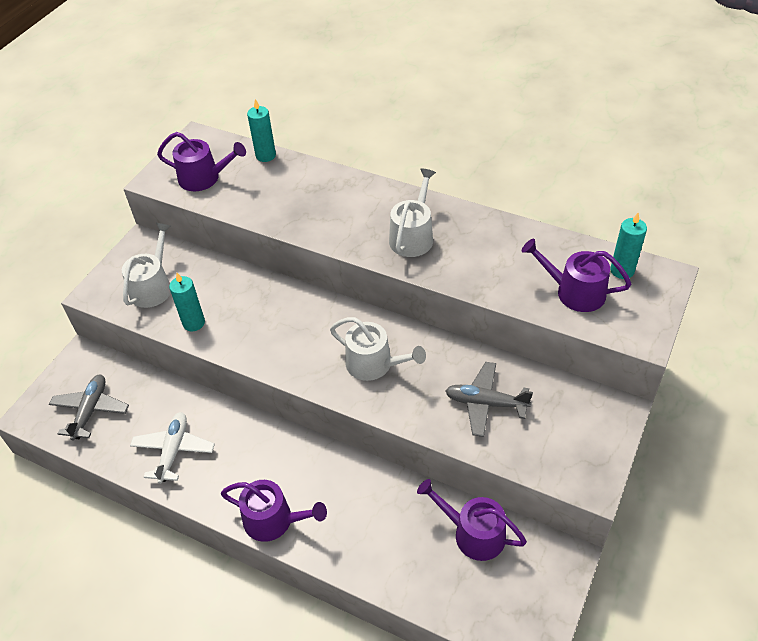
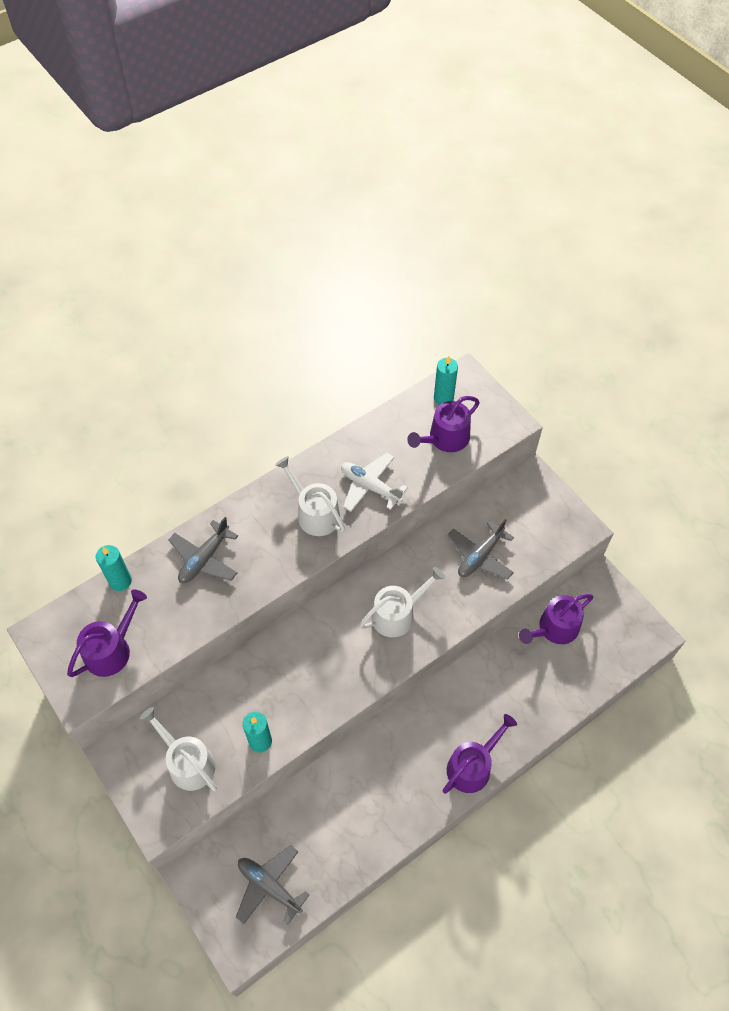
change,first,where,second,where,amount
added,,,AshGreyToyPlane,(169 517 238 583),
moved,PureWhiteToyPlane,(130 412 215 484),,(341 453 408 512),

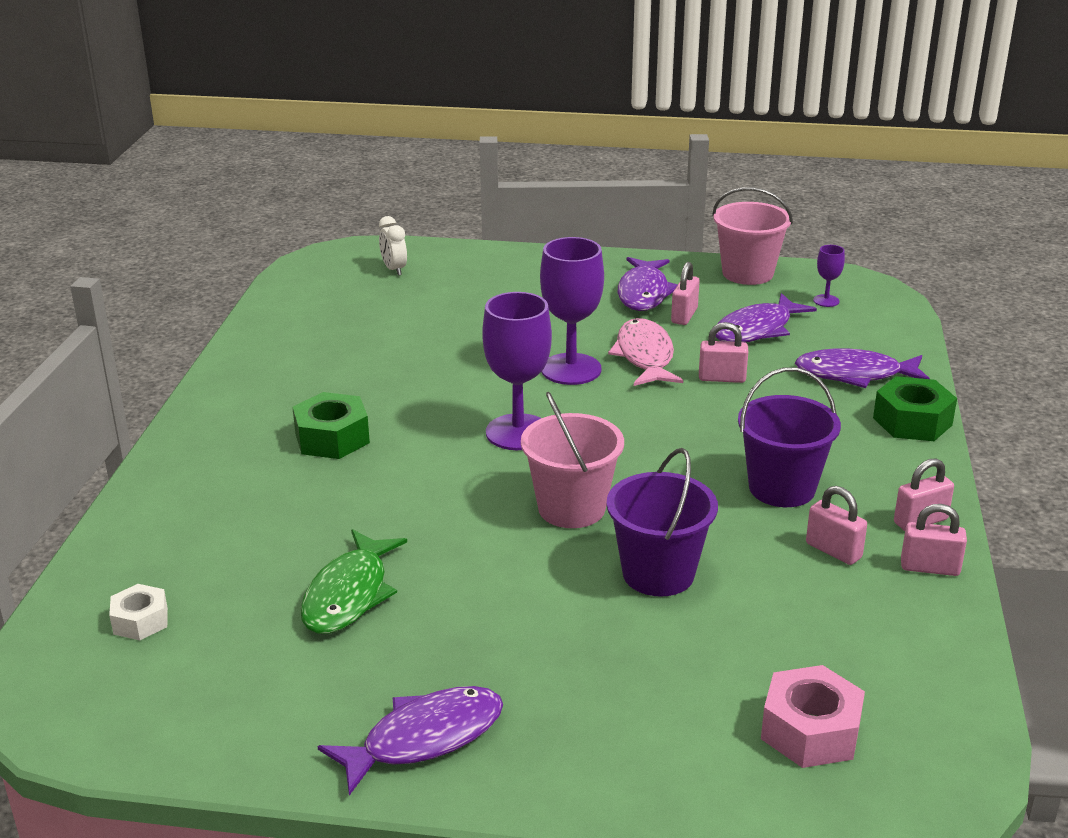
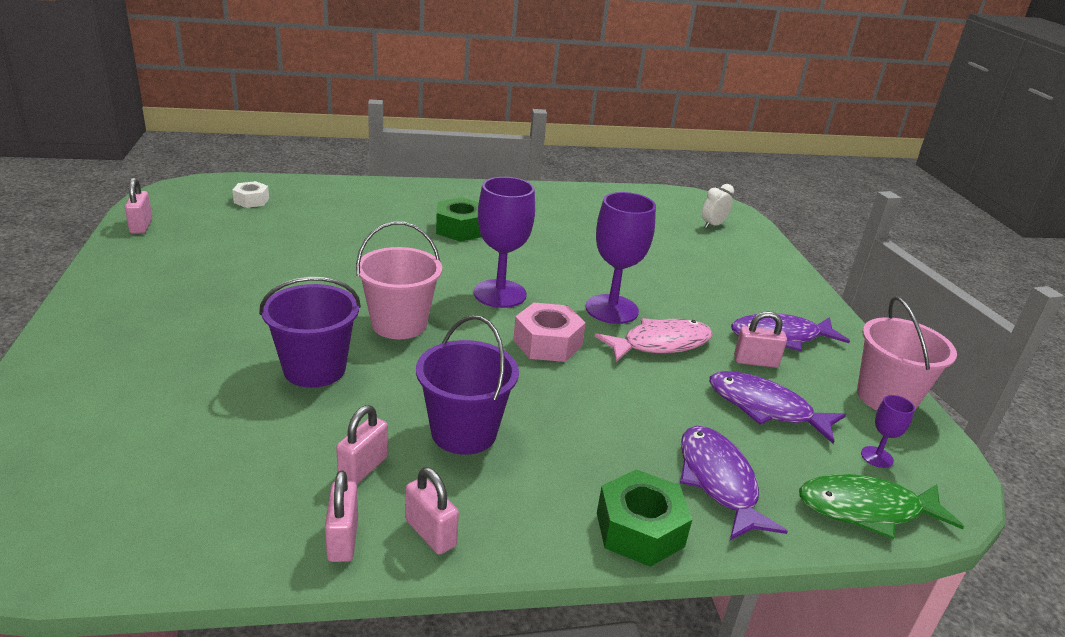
change,first,where,second,where,amount
moved,RosyPadlock,(699 322 748 383),,(125 178 152 234),
moved,RosyHexagonNut,(761 665 865 768),,(513 303 586 362),
moved,GreenFish,(300 529 407 634),,(799 474 964 539),
removed,RoyalPurpleFish,(317 686 503 795),,,

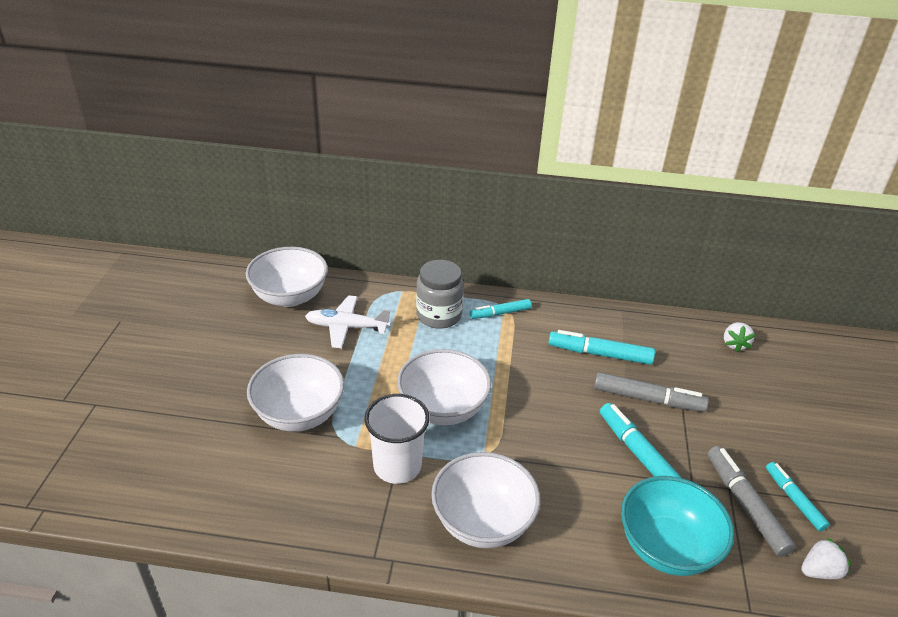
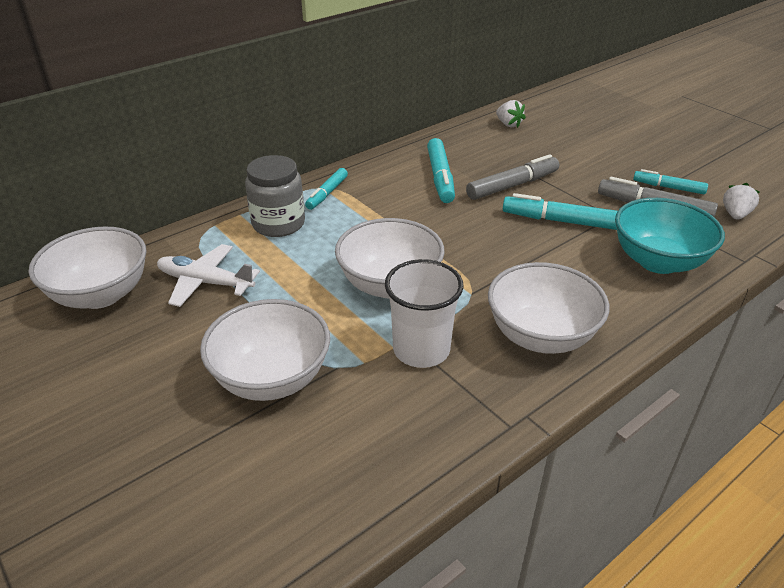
change,first,where,second,where,amount
turned,PureWhiteToyPlane,(305 295 391 348),,(157 244 260 307),60 degrees clockwise
turned,TealFeltPen,(549 330 655 365),,(427 138 455 203),60 degrees counterclockwise

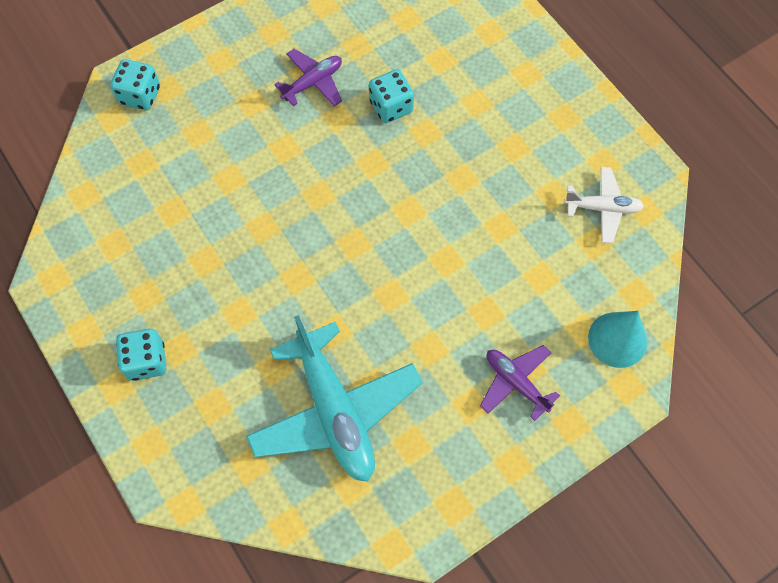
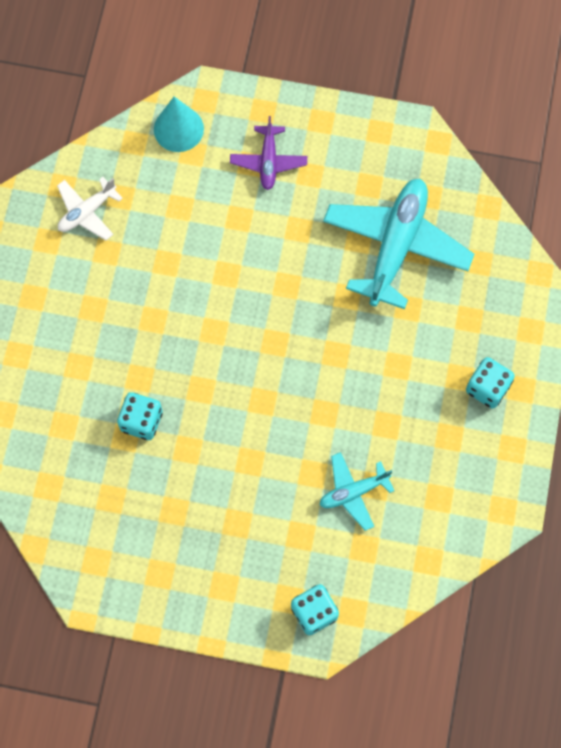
change,first,where,second,where,amount
turned,PureWhiteToyPlane,(564 167 644 243),,(57 177 123 240),90 degrees counterclockwise
added,,,TealToyPlane,(320 452 394 531),
removed,RoyalPurpleToyPlane,(274 49 342 106),,,

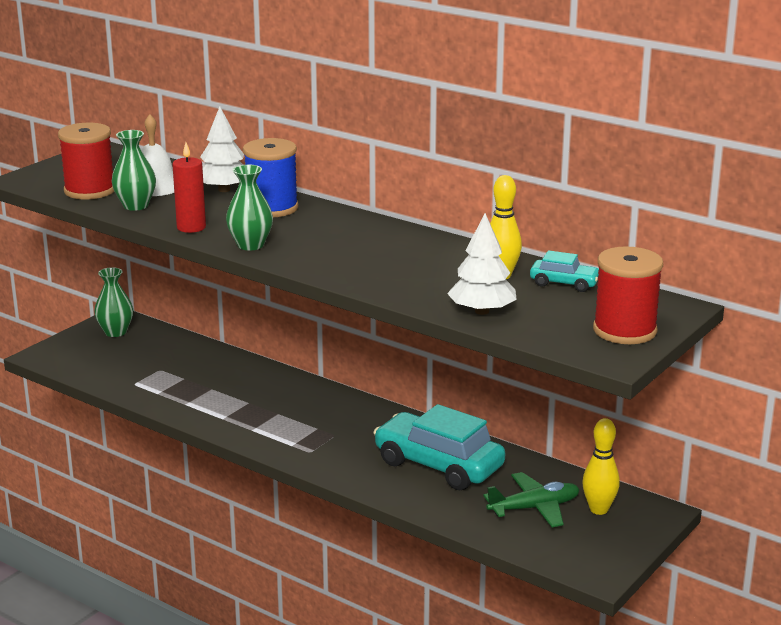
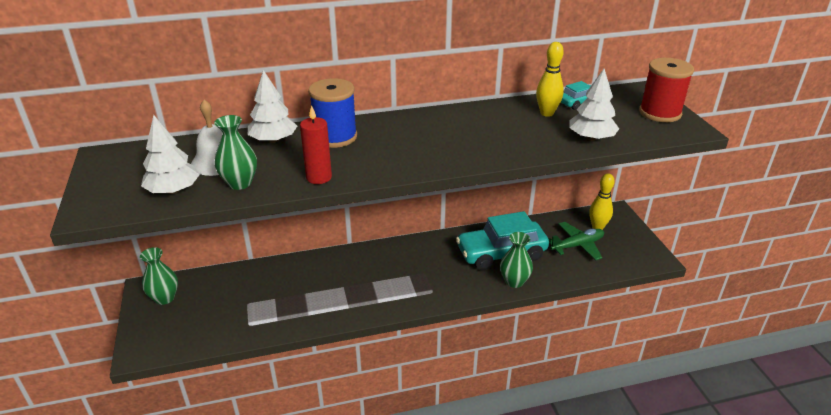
change,first,where,second,where,amount
replaced,CrimsonReelOfThread,(58 123 114 200),PureWhiteTree,(141 115 200 194),
moved,GreenFlowerVase,(226 165 273 250),,(500 232 533 288),
turned,GreenToyPlane,(483 472 580 527),,(548 222 604 260),45 degrees clockwise

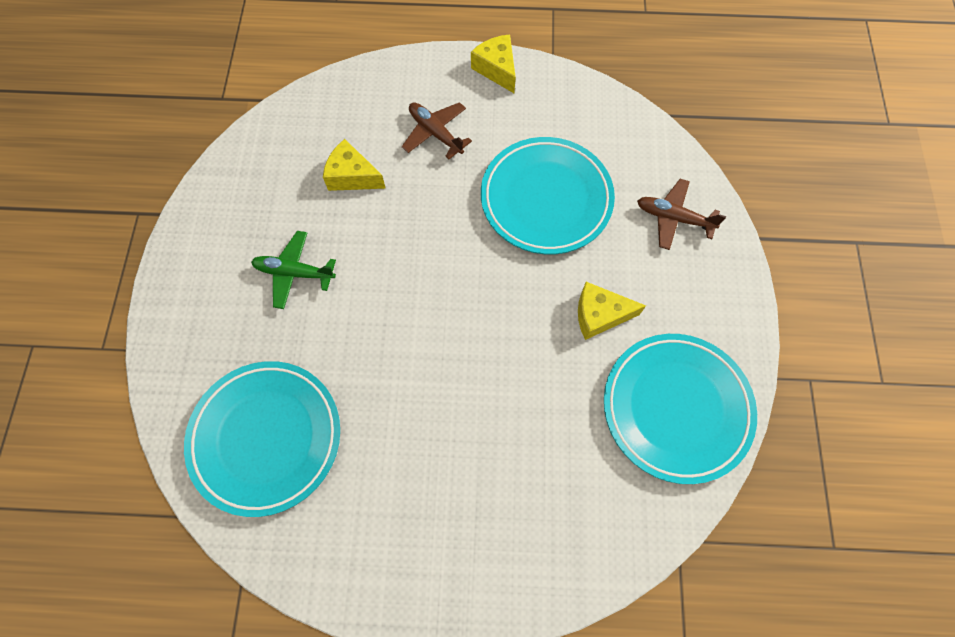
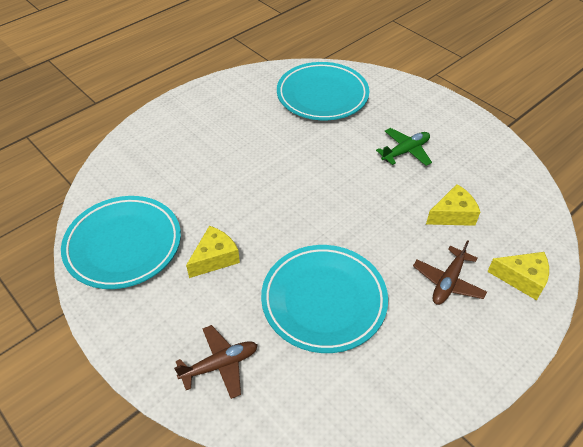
change,first,where,second,where,amount
turned,DarkBrownToyPlane,(402 102 472 159),,(413 240 487 305),120 degrees clockwise
moved,BrightYellowCheeseWedge,(471 34 516 93),,(487 252 549 300),

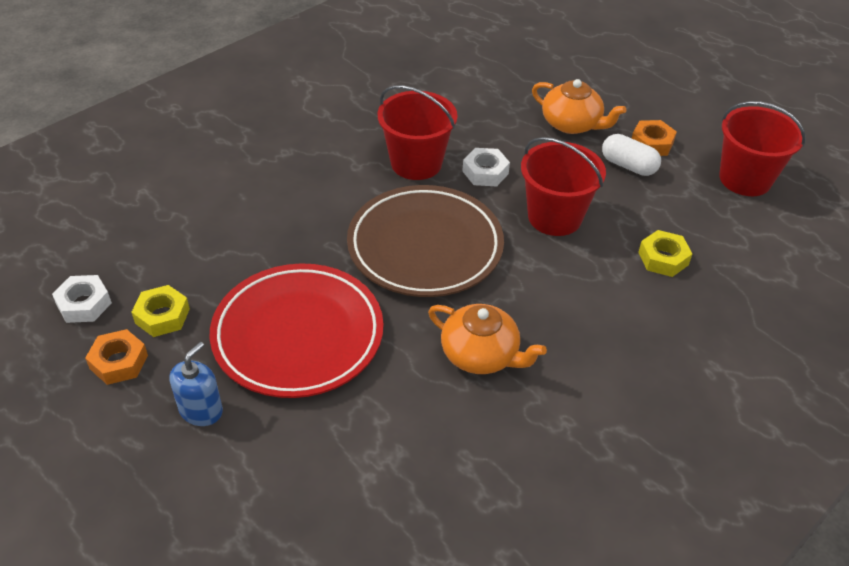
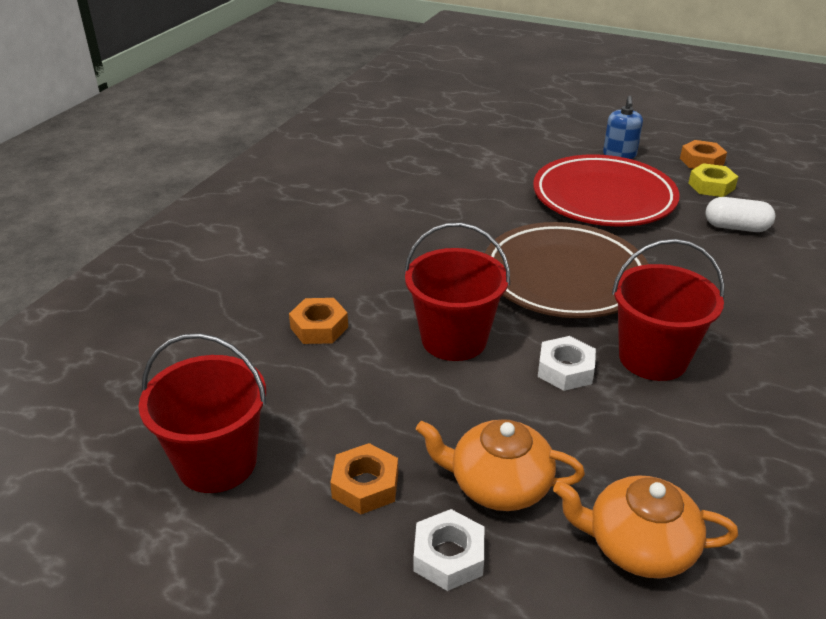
change,first,where,second,where,amount
recoloured,BrightYellowHexagonNut,(638 230 692 277),OrangeHexagonNut,(289 298 348 344),
moved,PureWhiteHexagonNut,(52 275 112 323),,(414 509 484 591),
moved,OrangeChinaTeapot,(428 304 547 374),,(553 475 738 578),
moved,PureWhitePill,(602 134 661 176),,(705 197 775 232),

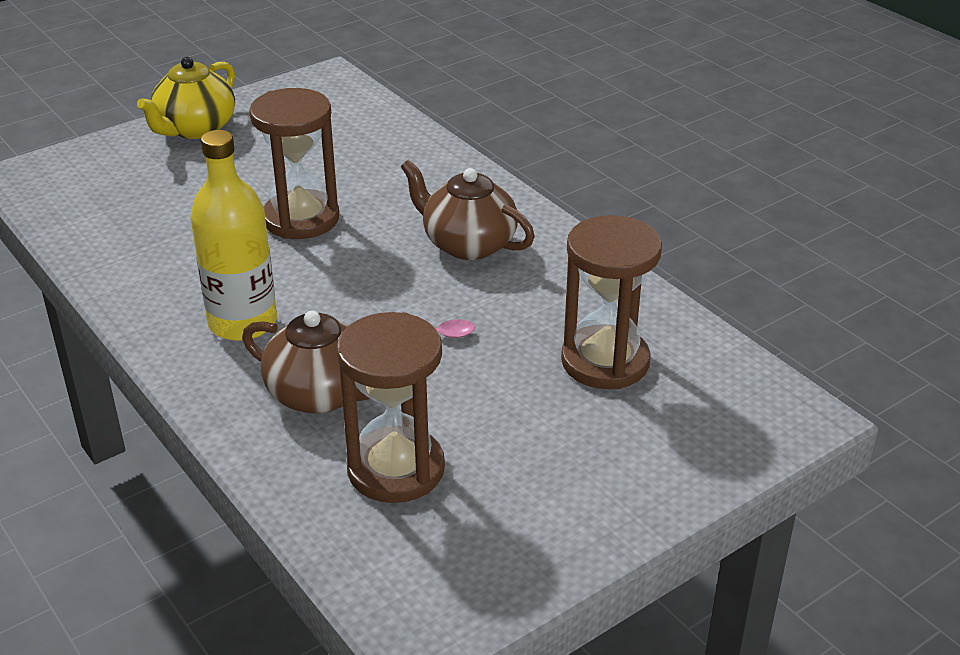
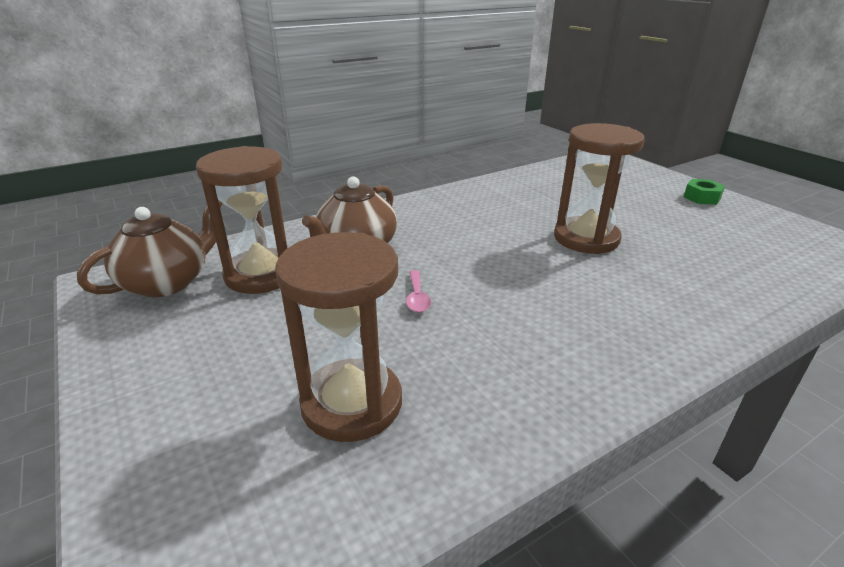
change,first,where,second,where,amount
moved,DarkBrownChinaTeapot,(401 160 535 260),,(77 200 223 297),
replaced,BrightYellowChinaTeapot,(137 57 235 139),GreenHexagonNut,(684 179 725 205),
removed,BrightYellowBottle,(190 130 277 341),,,

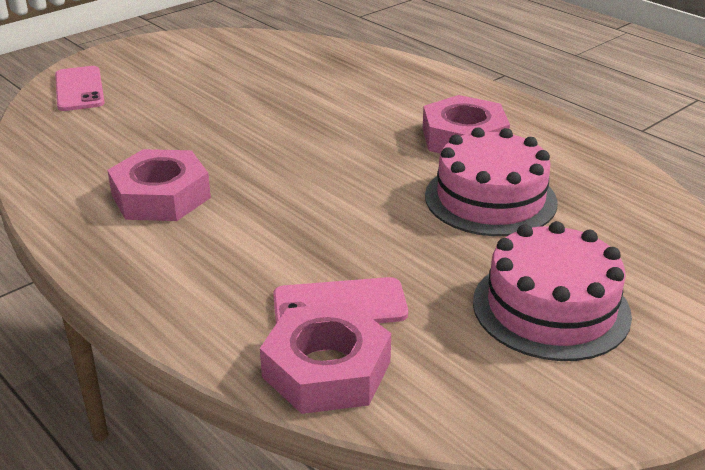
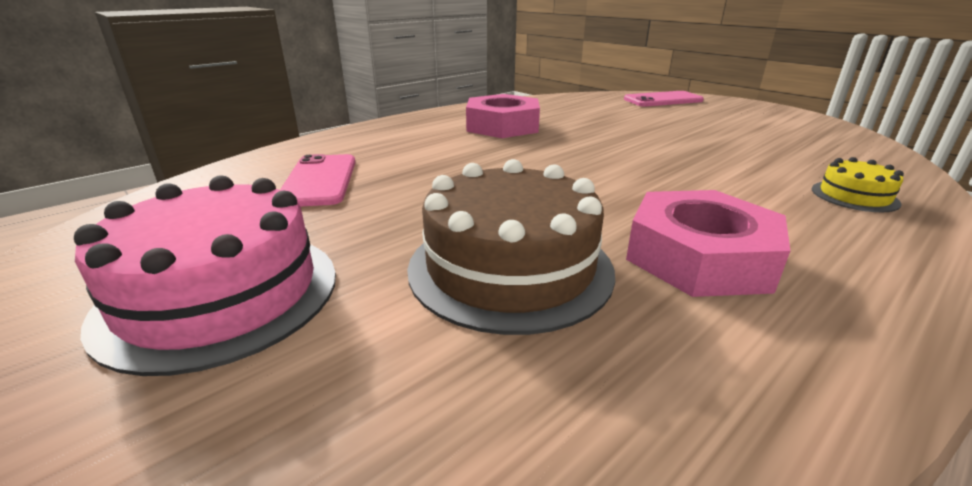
change,first,where,second,where,amount
recoloured,RosyLayerCake,(425 127 557 236),DarkBrownLayerCake,(407 159 615 335),
added,,,BrightYellowLayerCake,(812 157 904 212),
removed,RosyHexagonNut,(260 302 391 414),,,

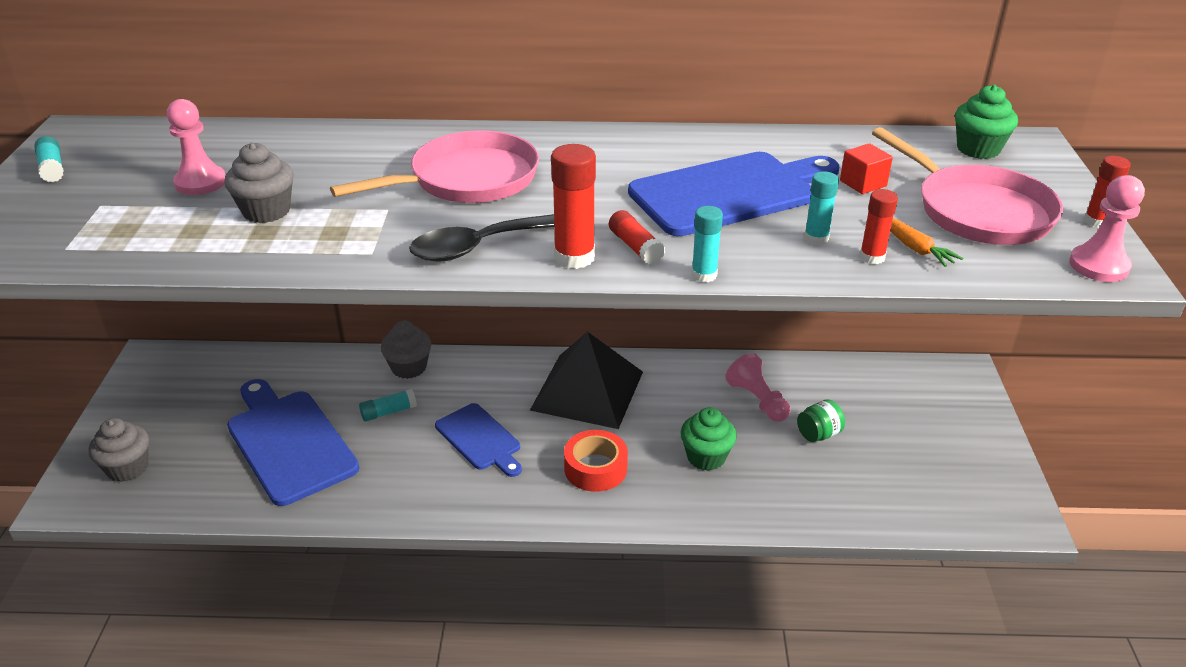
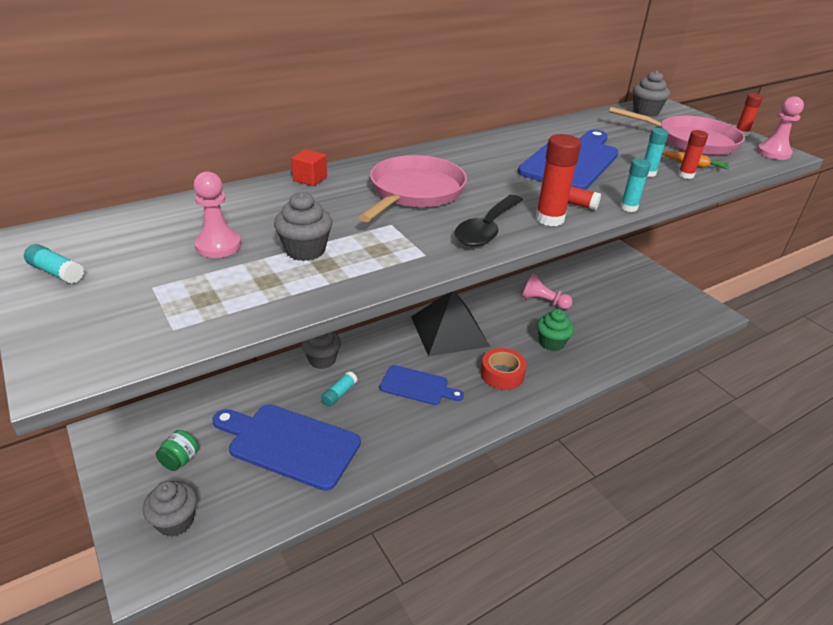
change,first,where,second,where,amount
moved,GreenJar,(797 399 845 442),,(156 430 199 471),
moved,CrimsonCube,(840 143 893 194),,(291 149 327 186),
recoloured,GreenFairyCake,(955 85 1018 159),AshGreyFairyCake,(633 70 670 117),

